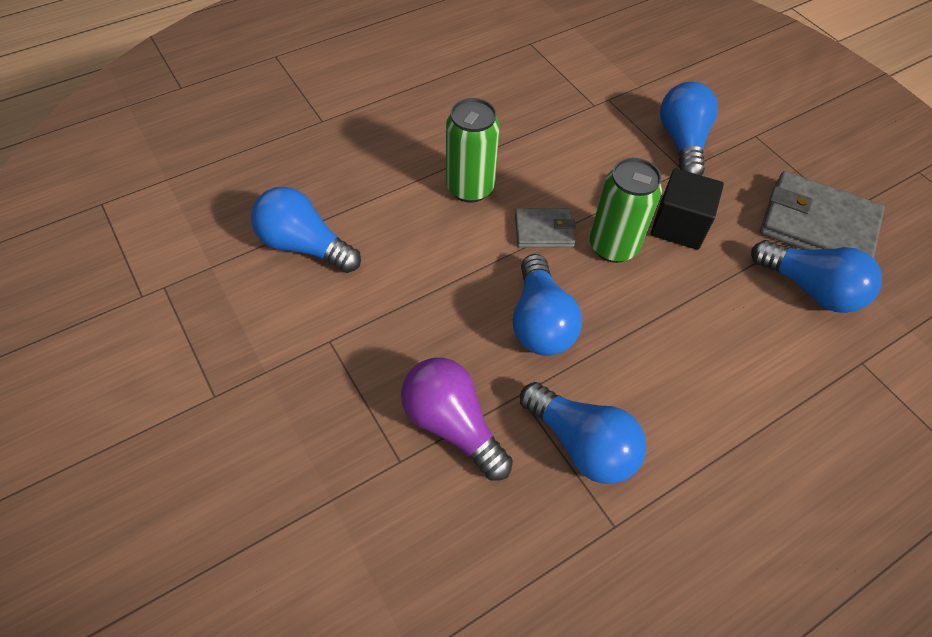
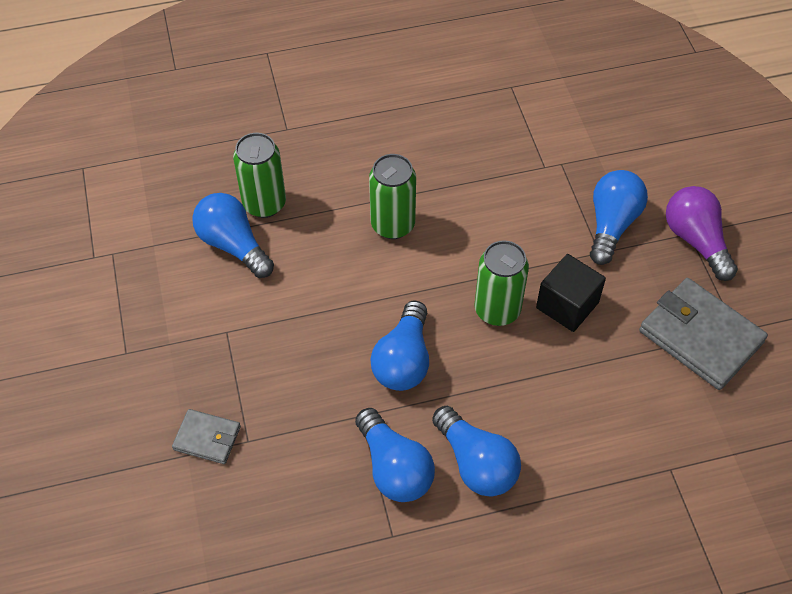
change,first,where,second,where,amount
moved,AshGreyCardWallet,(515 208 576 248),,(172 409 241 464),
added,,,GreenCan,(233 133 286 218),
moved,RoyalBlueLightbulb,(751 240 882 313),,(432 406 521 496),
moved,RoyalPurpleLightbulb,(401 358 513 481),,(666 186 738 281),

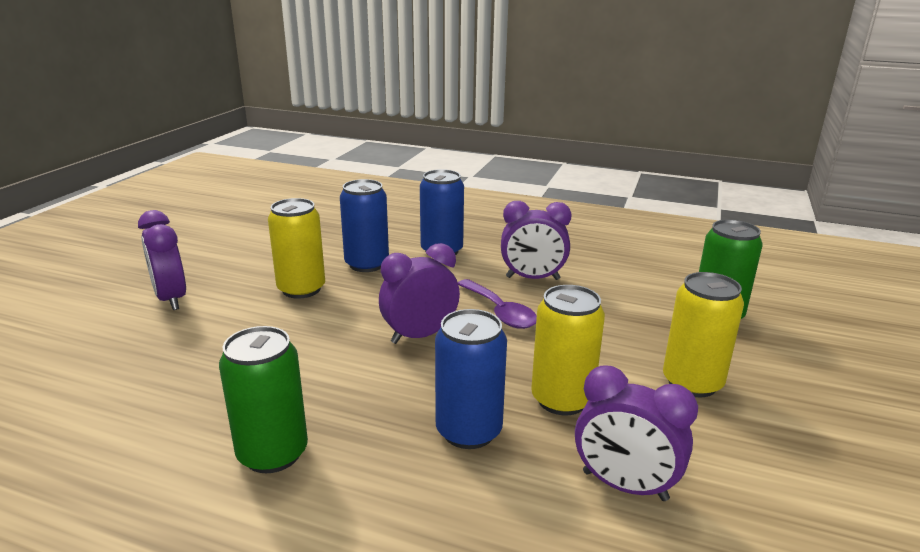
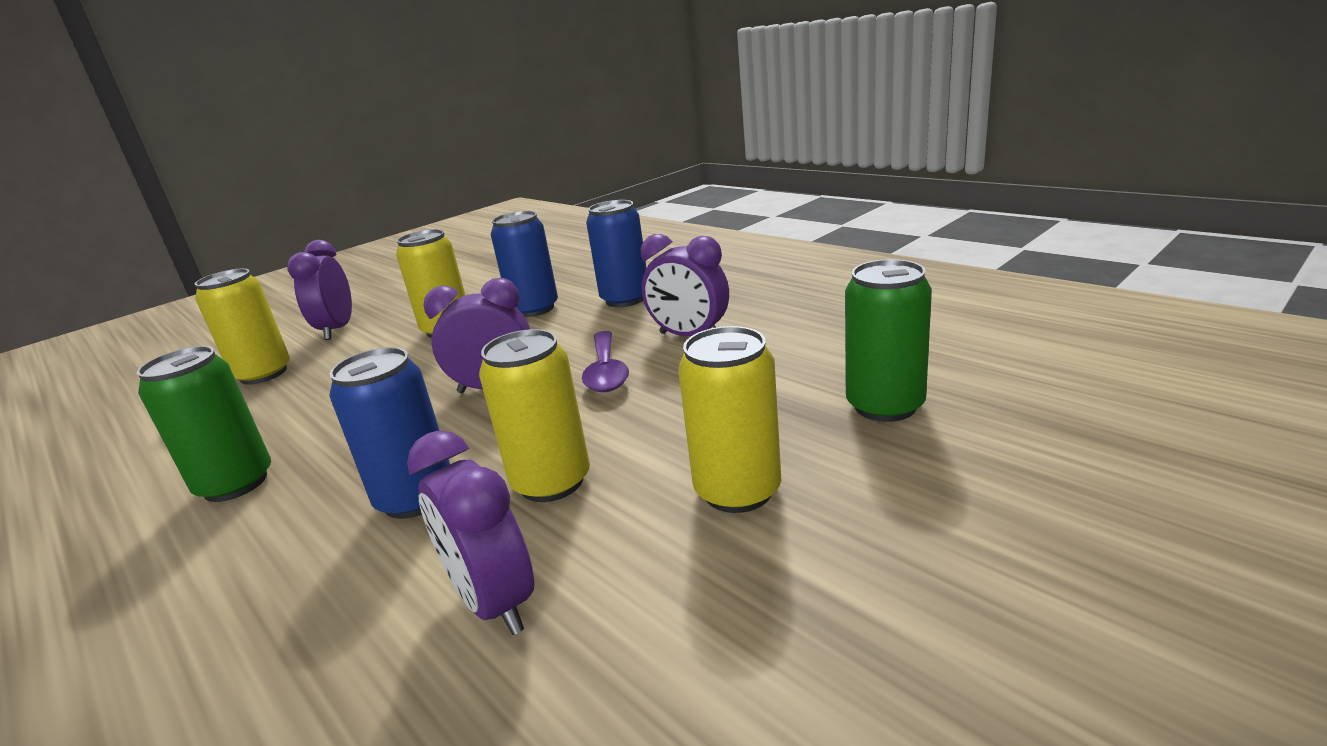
change,first,where,second,where,amount
added,,,BrightYellowCan,(195 268 290 385),

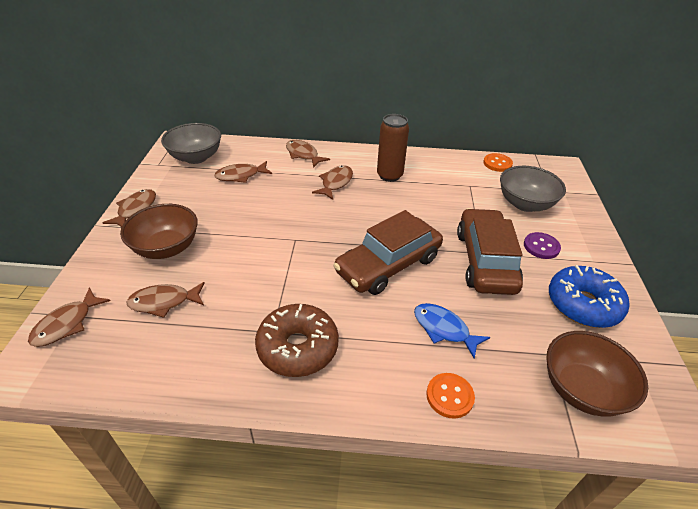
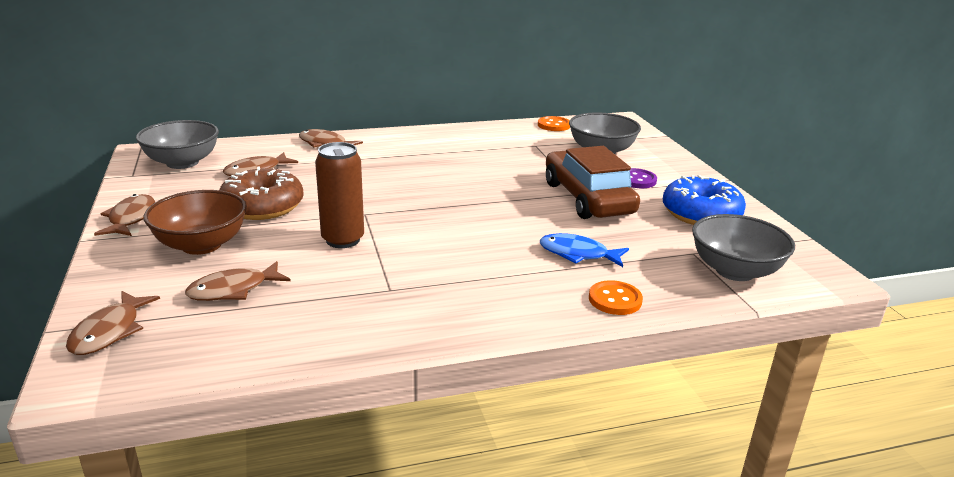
change,first,where,second,where,amount
moved,DarkBrownGlazedDonut,(255 304 339 377),,(219 166 304 220),
moved,DarkBrownCan,(377 114 409 182),,(315 142 364 248),
recoloured,DarkBrownServingBowl,(546 331 648 417),AshGreyServingBowl,(692 214 795 281),
removed,DarkBrownFish,(312 165 353 200),,,
removed,DarkBrownCar,(333 210 443 295),,,

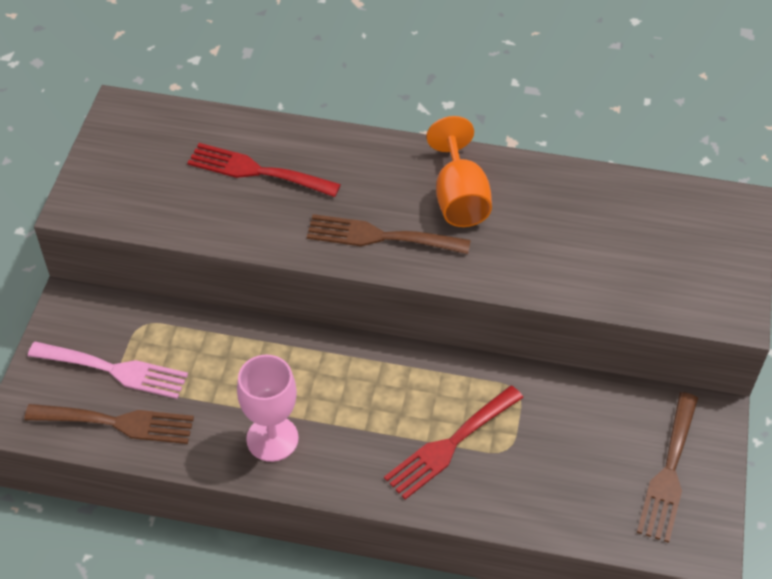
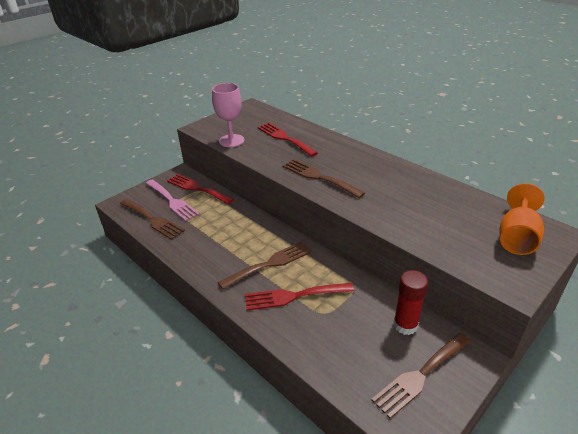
change,first,where,second,where,amount
added,,,CrimsonTableFork,(167 174 234 204),
moved,RosyChalice,(237 355 299 462),,(212 83 244 147),
added,,,DarkBrownTableFork,(218 241 312 289),
added,,,CrimsonGlueStick,(393 270 428 335),
moved,OrangeChalice,(427 116 492 227),,(500 183 544 255),

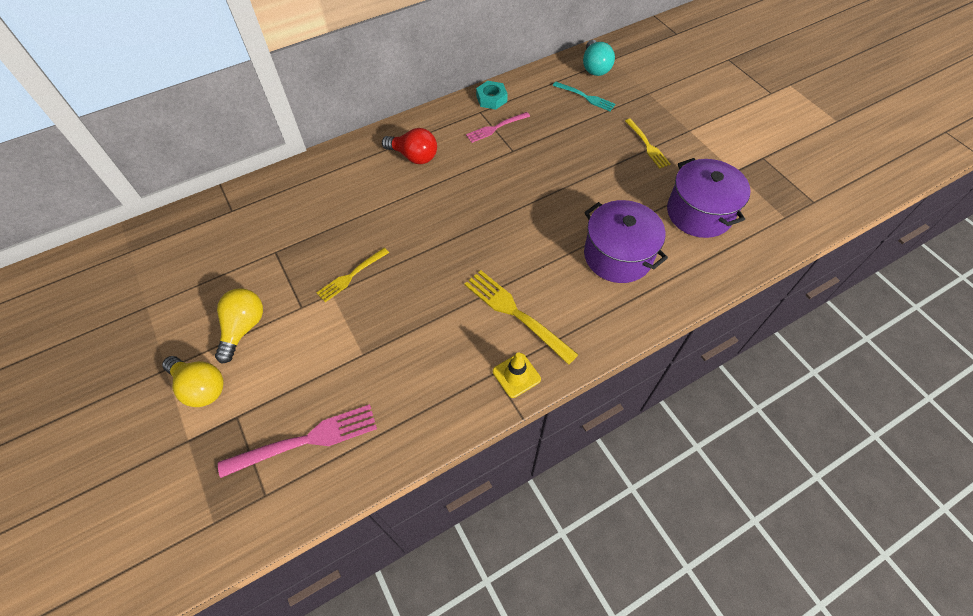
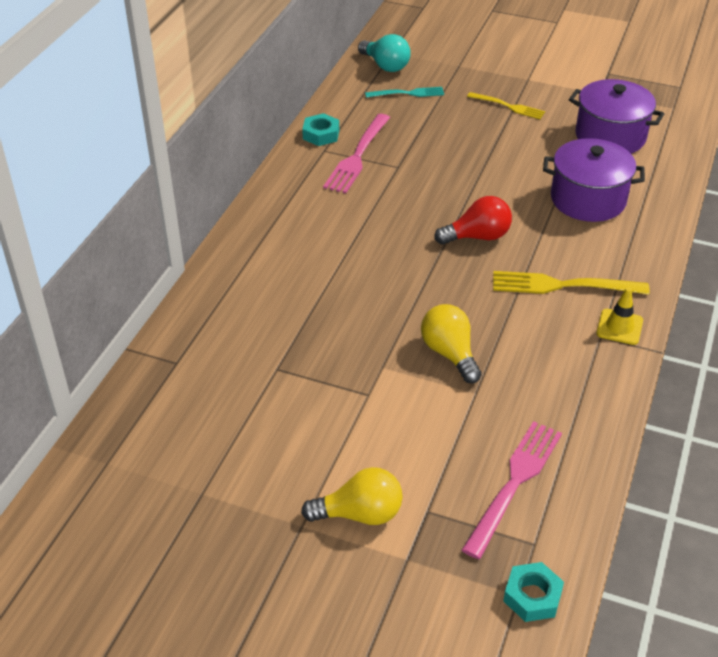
change,first,where,second,where,amount
resized,RosyTableFork,(466 112 530 143),,(323 114 390 194),x1.59
moved,BrightYellowLightbulb,(215 288 263 364),,(421 304 482 383),
moved,CrimsonLightbulb,(382 128 437 164),,(434 196 512 245),
added,,,TealHexagonNut,(503 562 564 622),
removed,BrightYellowTableFork,(317 248 389 302),,,

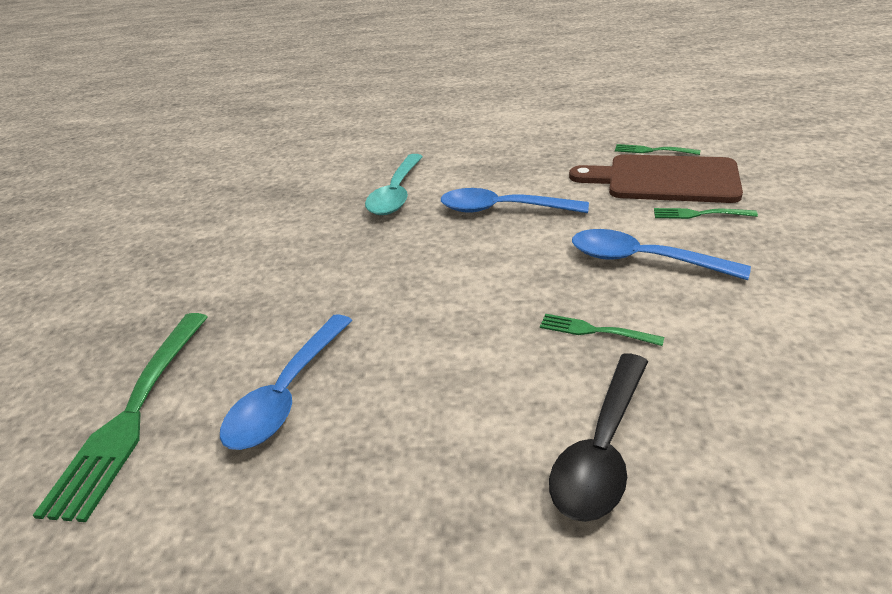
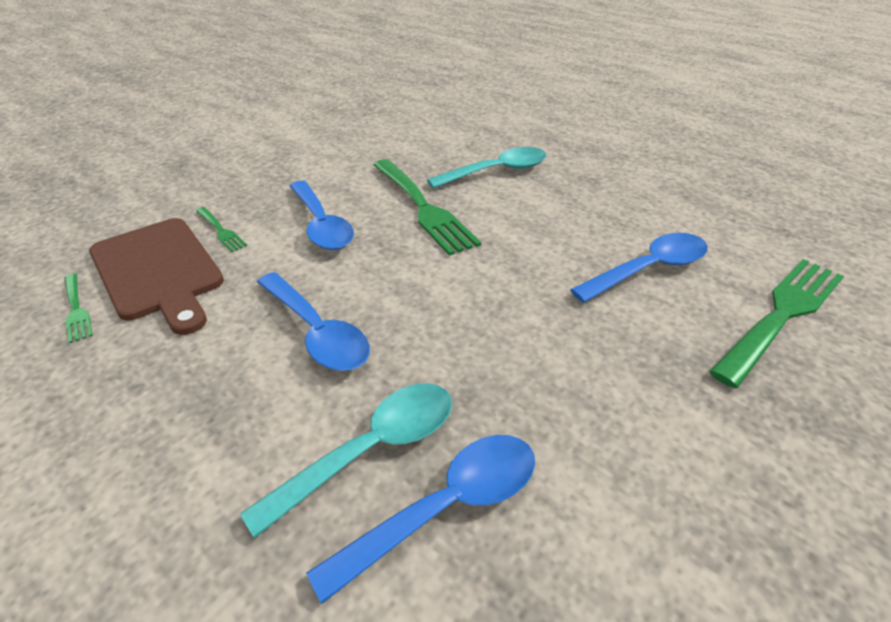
change,first,where,second,where,amount
added,,,RoyalBlueTablespoon,(306 435 535 604),
resized,GreenTableFork,(540 314 664 346),,(374 159 481 256),x2.13
recoloured,BlackTablespoon,(549 353 648 522),TealTablespoon,(427 147 546 189),

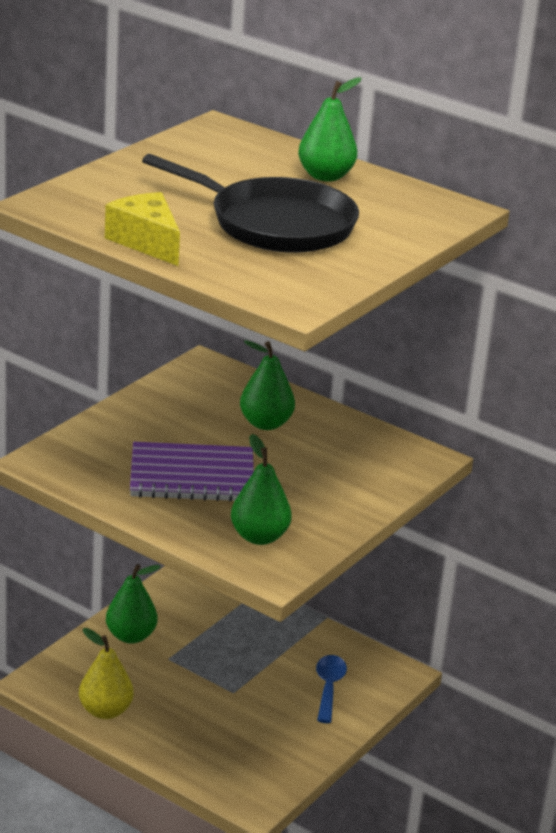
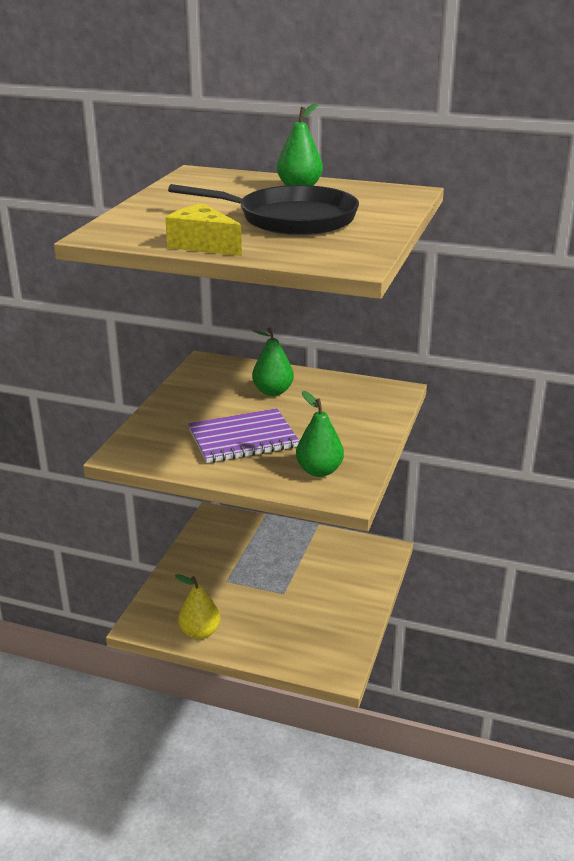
change,first,where,second,where,amount
removed,GreenPear,(106 564 161 644),,,
removed,RoyalBlueTablespoon,(316 655 347 723),,,

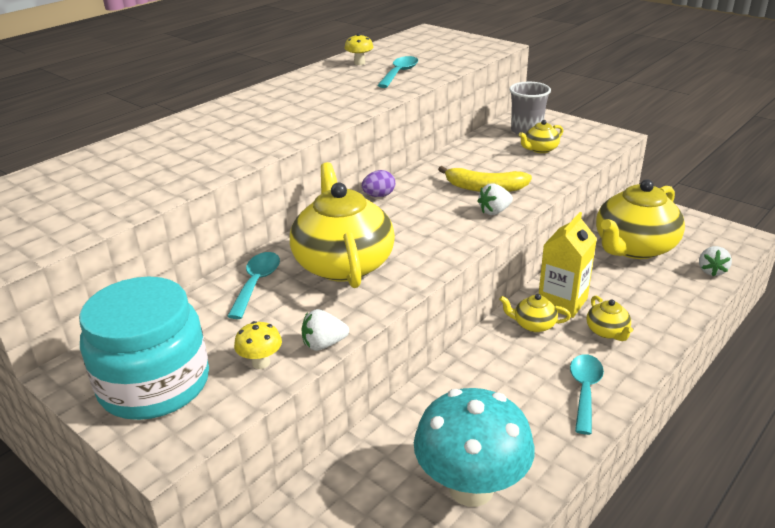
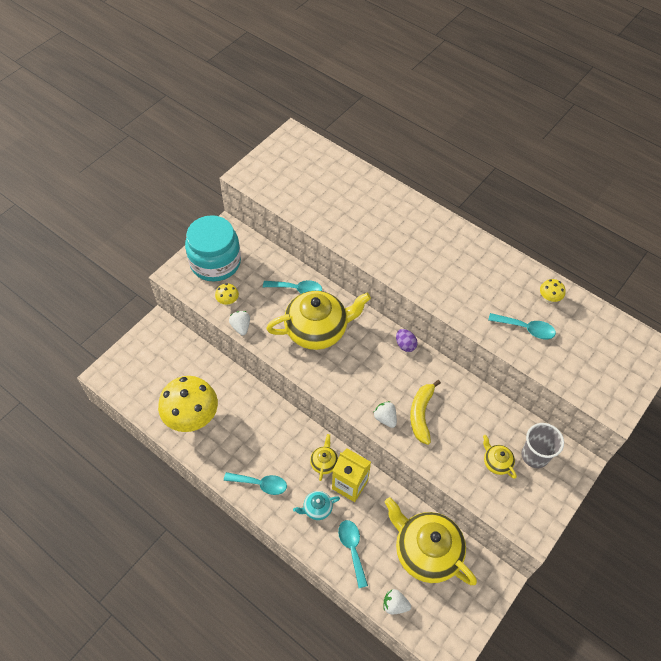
change,first,where,second,where,amount
recoloured,TealToadstool,(414 388 535 507),BrightYellowToadstool,(158 376 218 432),
recoloured,BrightYellowChinaTeapot,(587 296 633 341),TealChinaTeapot,(293 491 340 520),
added,,,TealTablespoon,(338 520 368 588),

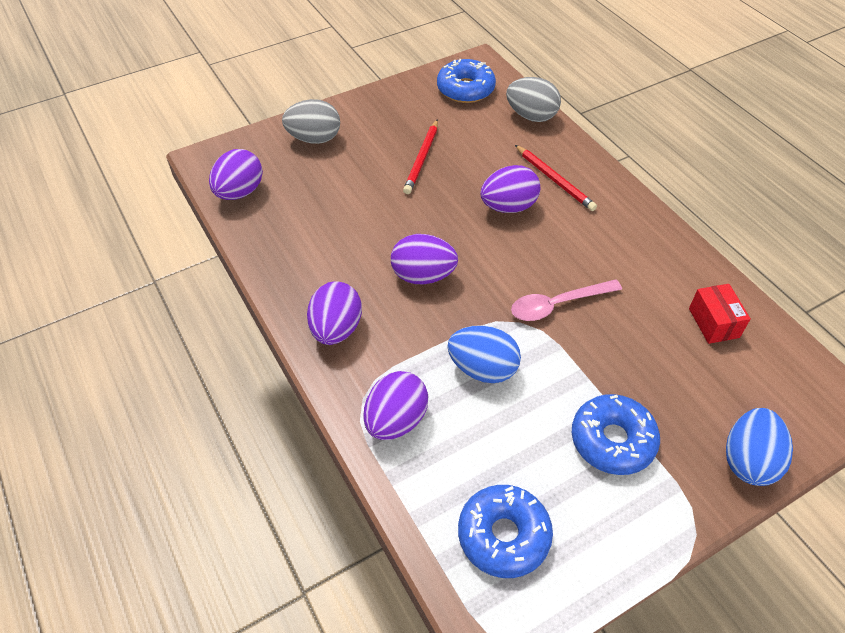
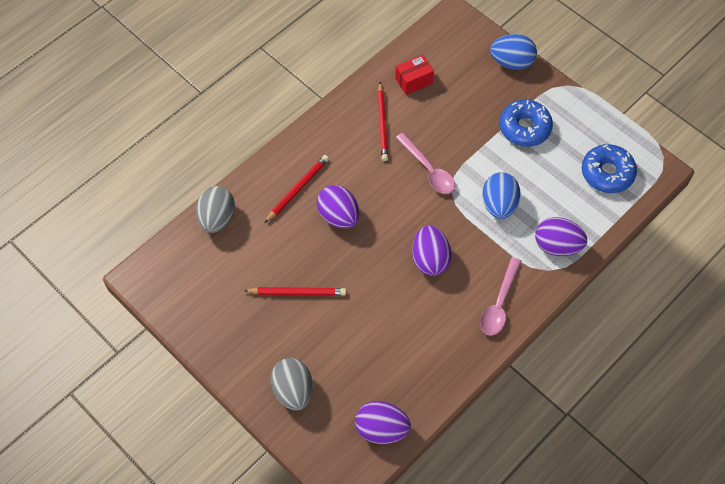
change,first,where,second,where,amount
added,,,CrimsonWoodenPencil,(378 82 388 161),
replaced,RoyalPurpleToyEgg,(307 281 362 345),RosyTablespoon,(480 257 521 336),
removed,RoyalBlueGlazedDonut,(437 59 496 103),,,

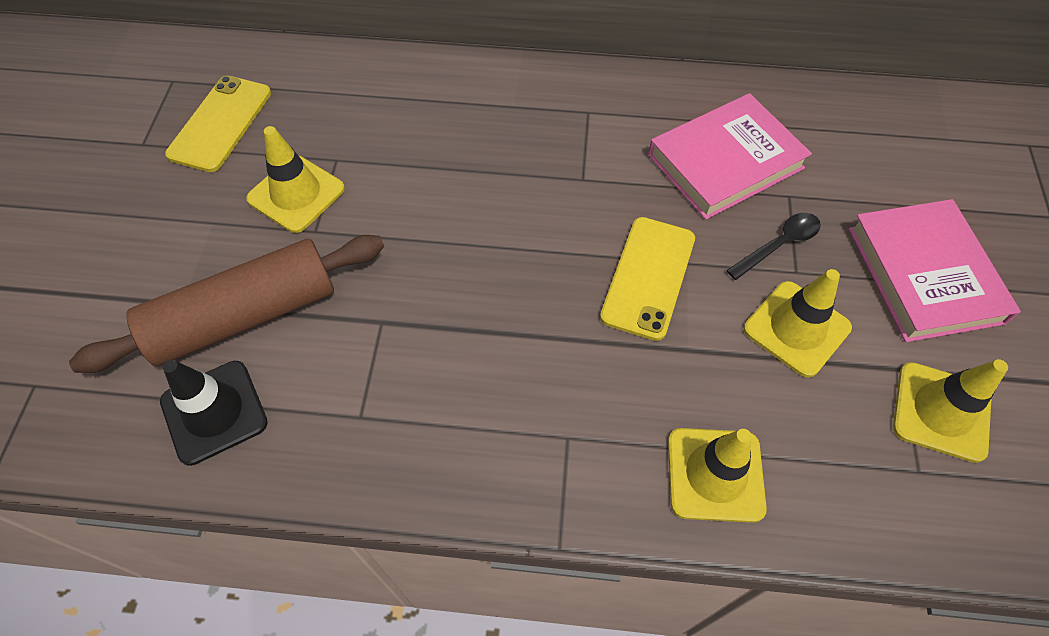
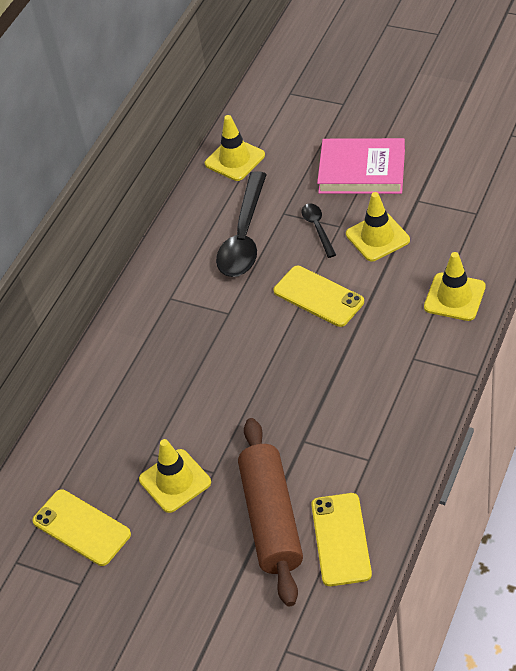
change,first,where,second,where,amount
moved,BrightYellowSafetyCone,(893 359 1008 463),,(205 115 265 181),
replaced,RosyHardback,(648 93 812 220),BlackTablespoon,(216 171 267 277),
replaced,BlackSafetyCone,(160 360 268 466),BrightYellowMobilePhone,(311 493 372 586),

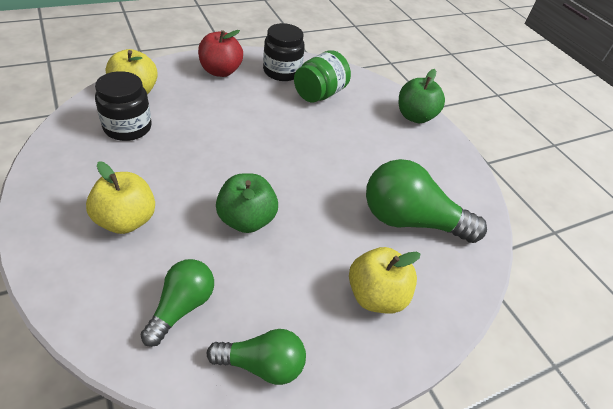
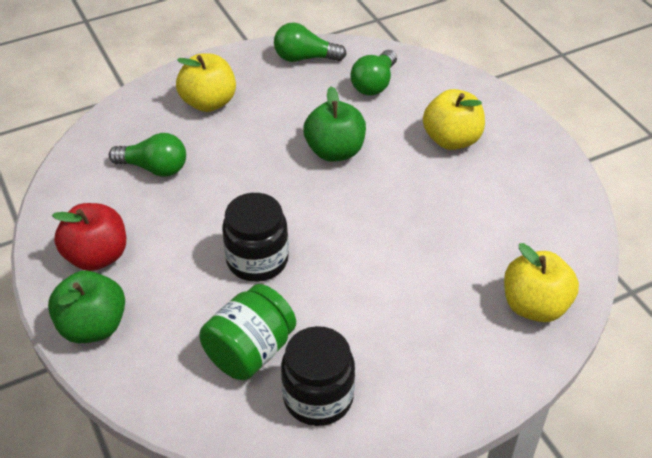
change,first,where,second,where,amount
moved,CrimsonAppleFruit,(198 30 243 77),,(52 203 126 271),
resized,GreenLightbulb,(366 159 487 243),,(109 133 186 177),x0.59
moved,BlackJar,(95 71 152 141),,(222 193 289 282),

